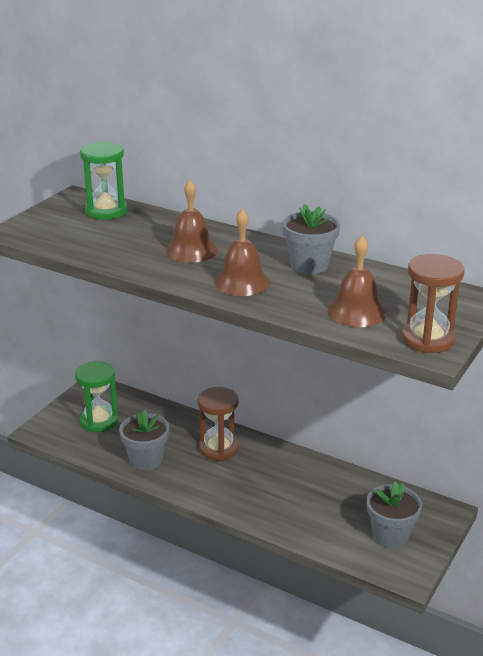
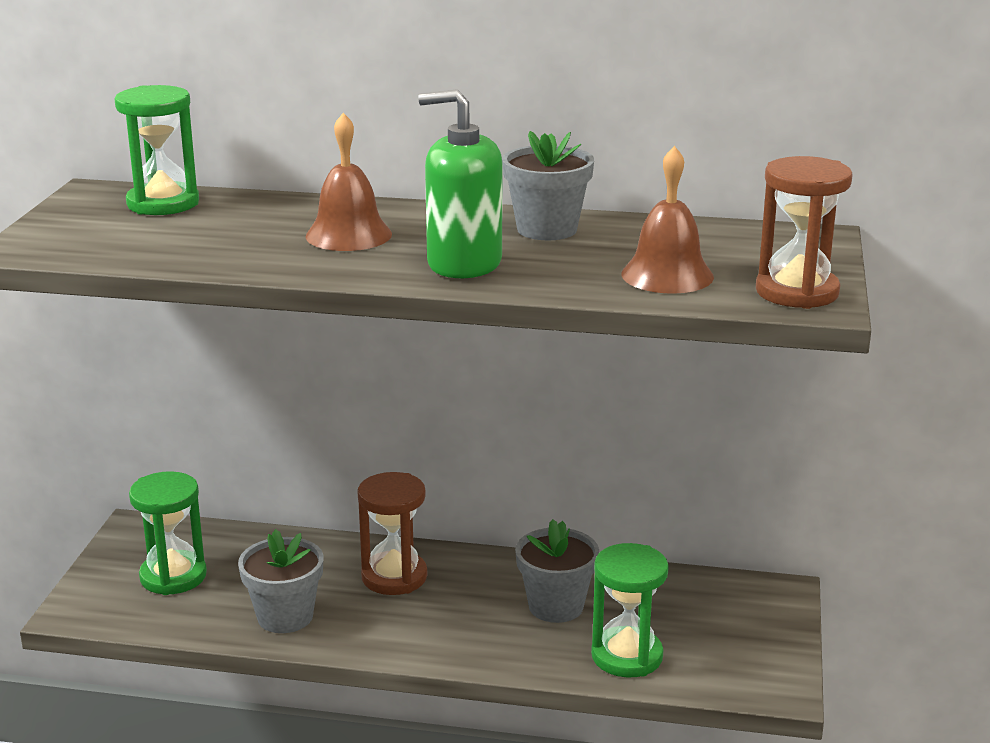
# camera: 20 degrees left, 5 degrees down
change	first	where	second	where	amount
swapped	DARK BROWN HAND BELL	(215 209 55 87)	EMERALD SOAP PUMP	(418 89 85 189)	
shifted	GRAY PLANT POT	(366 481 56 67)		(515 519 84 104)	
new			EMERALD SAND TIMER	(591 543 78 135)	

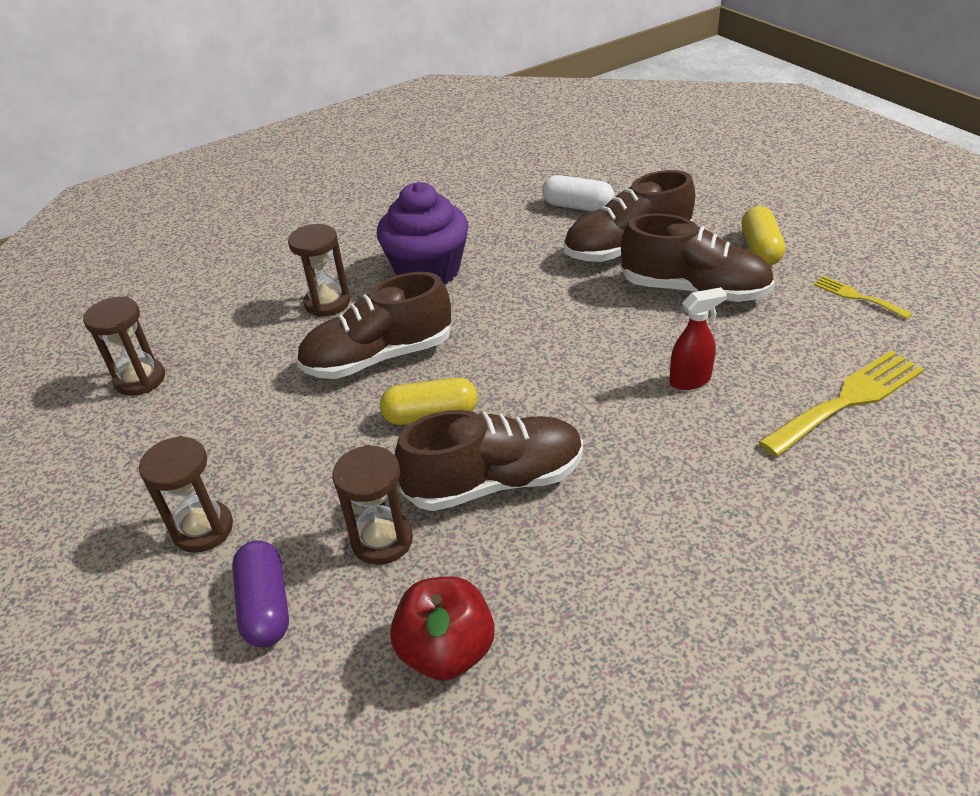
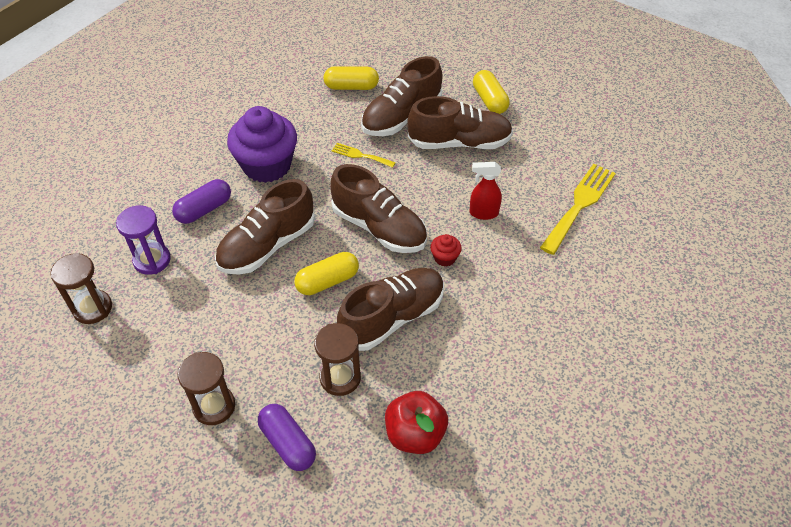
# camera: 25 degrees left, 10 degrees up
change	first	where	second	where	amount
swapped	DARK BROWN SAND TIMER	(288 224 62 93)	PURPLE CAPSULE	(172 179 59 45)	
repainted	SNOW-WHITE CAPSULE	(542 175 73 36)	BRIGHT YELLOW CAPSULE	(323 66 56 24)	
rotated	SCARLET SPRAY CLEANER	(669 287 58 103)		(469 162 33 58)	135 degrees counterclockwise
shifted	BRIGHT YELLOW FORK	(814 276 98 43)		(332 143 64 25)	
new			PURPLE SAND TIMER	(116 205 55 70)	
new			DARK BROWN SNEAKER	(330 164 97 89)	
new			SCARLET MUFFIN	(430 234 32 33)	

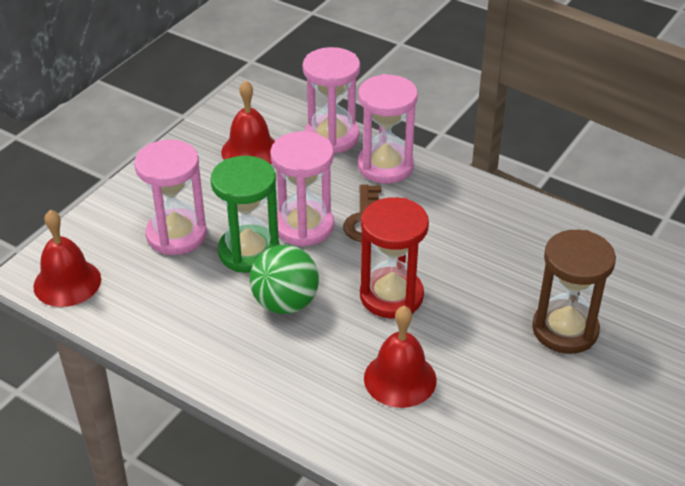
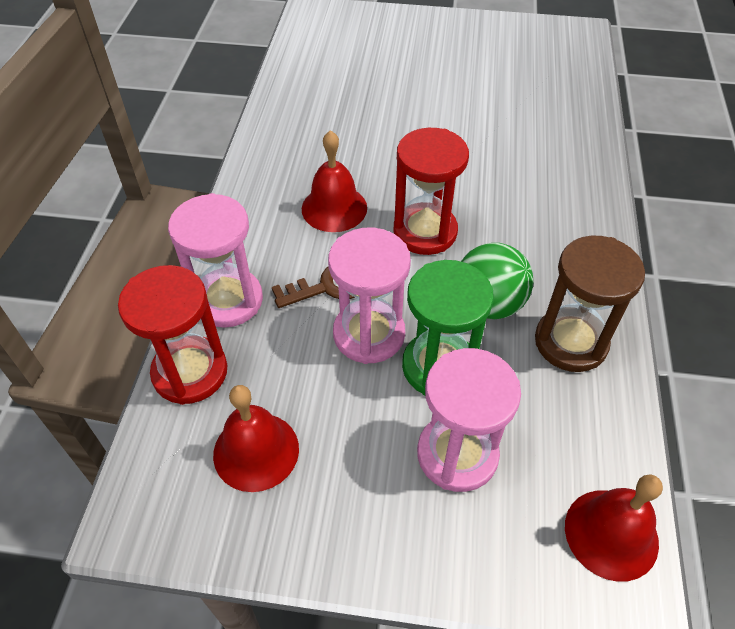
# camera: 115 degrees left, 10 degrees up
change	first	where	second	where	amount
repainted	ROSY SAND TIMER	(303 47 57 107)	SCARLET SAND TIMER	(118 265 109 140)	
shifted	SCARLET HAND BELL	(364 306 73 102)		(302 130 65 102)	
shifted	DARK BROWN SAND TIMER	(532 230 84 124)		(535 235 110 137)	

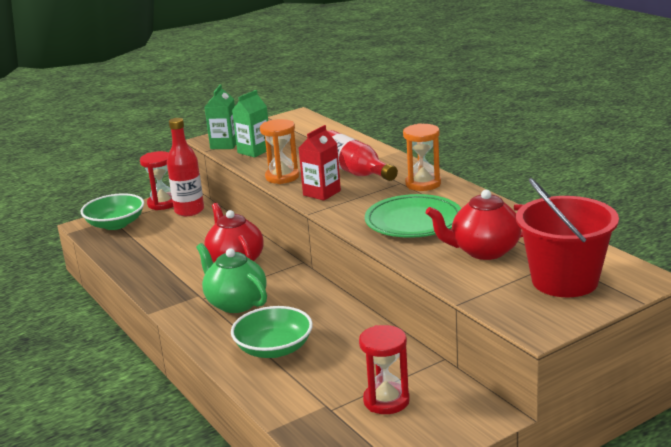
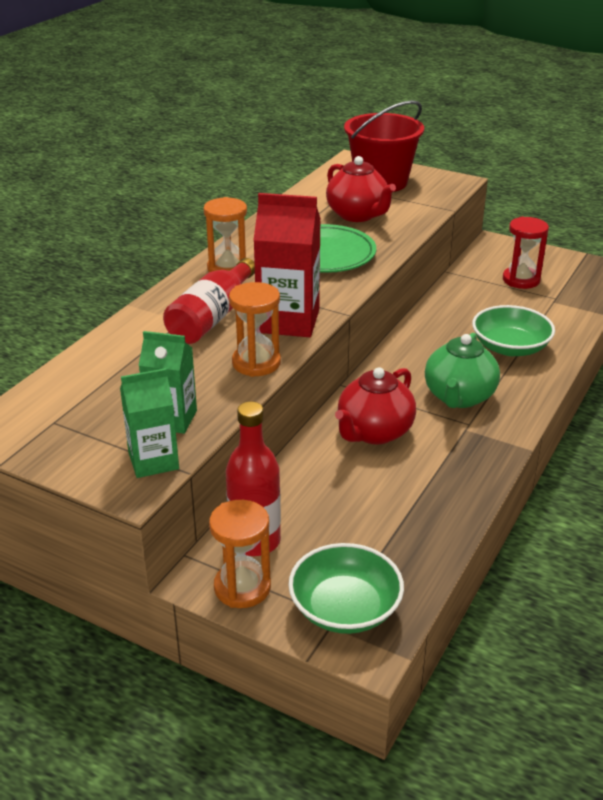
# camera: 120 degrees left, 10 degrees up
change	first	where	second	where	amount
repainted	SCARLET SAND TIMER	(140 151 34 59)	ORANGE-COLOURED SAND TIMER	(209 500 62 108)	
scaled	SCARLET CARTON	(299 125 42 76)		(254 193 67 144)	x1.56

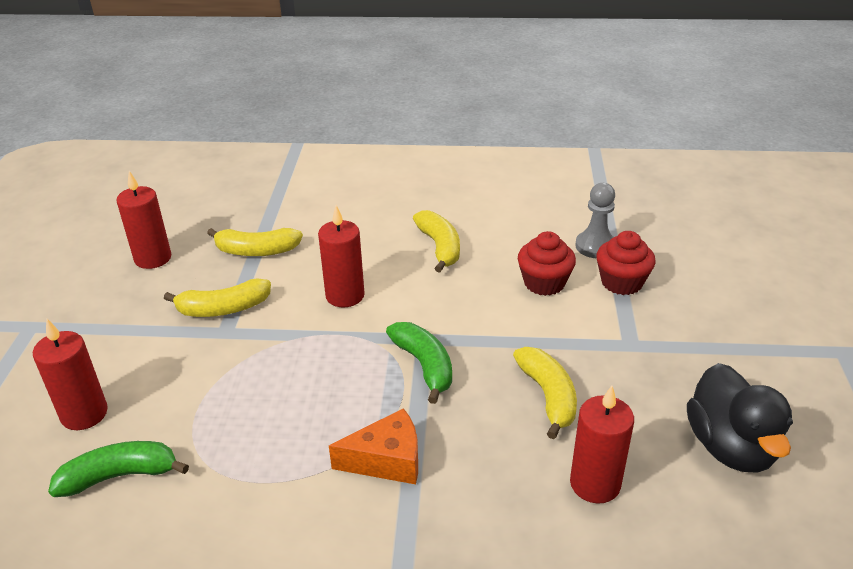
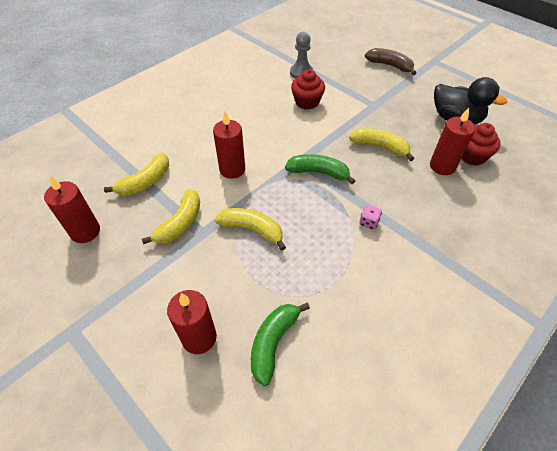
# camera: 50 degrees left, 15 degrees up
change	first	where	second	where	amount
swapped	ORANGE-COLOURED PIECE OF CHEESE	(329 408 89 76)	ROSY DICE	(359 205 23 25)	
shifted	BRIGHT YELLOW BANANA FRUIT	(413 210 47 63)		(215 208 71 43)	
shifted	SCARLET MUFFIN	(596 231 60 64)		(462 123 39 43)	
new			DARK BROWN BANANA FRUIT	(365 48 51 27)	

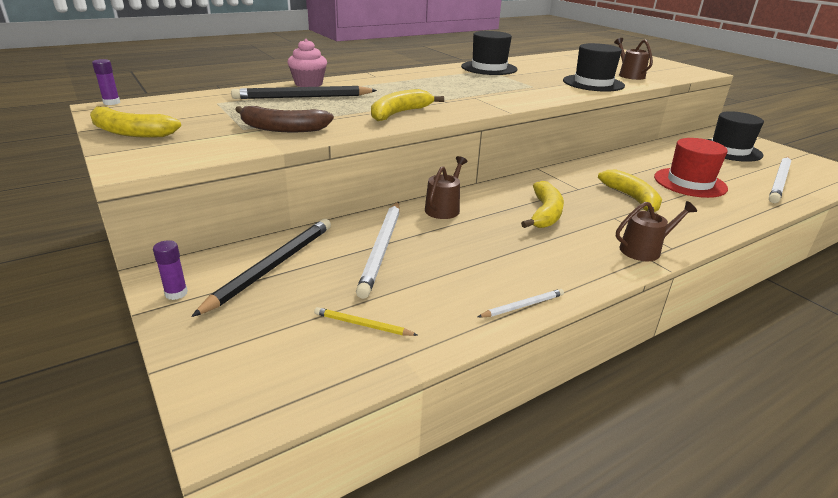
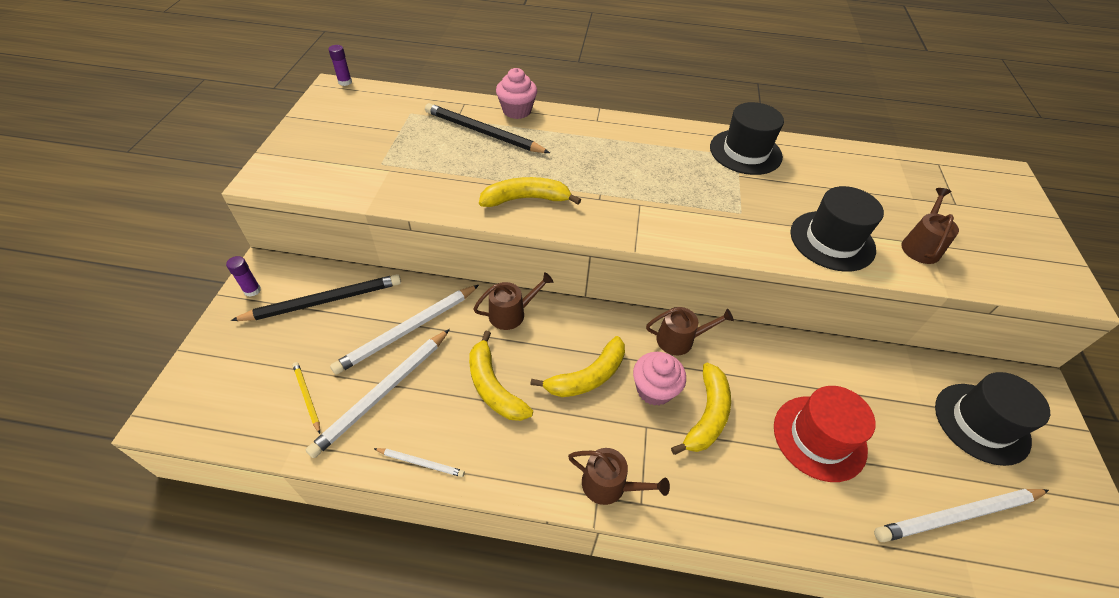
# camera: 40 degrees right, 20 degrees up
change	first	where	second	where	amount
shifted	BRIGHT YELLOW BANANA FRUIT	(90 106 91 32)		(469 331 64 90)	
gone	DARK BROWN BANANA FRUIT	(235 106 99 26)			
new			SNOW-WHITE WOODEN PENCIL	(306 329 144 129)	
new			ROSY MUFFIN	(633 352 53 54)	
new			DARK BROWN WATERING POT	(646 307 88 48)	

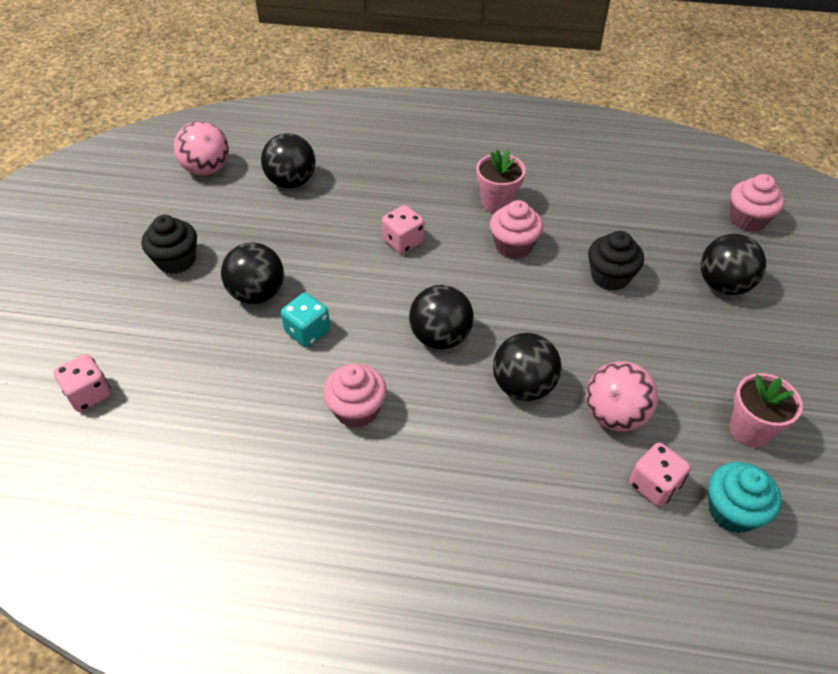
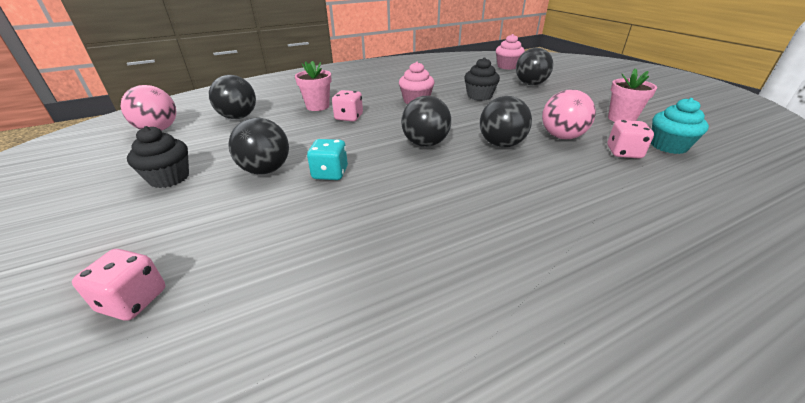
# camera: 35 degrees left, 15 degrees down
change	first	where	second	where	amount
gone	ROSY MUFFIN	(323 364 64 64)			
shifted	ROSY PLANT POT	(476 149 50 65)		(295 61 37 50)	

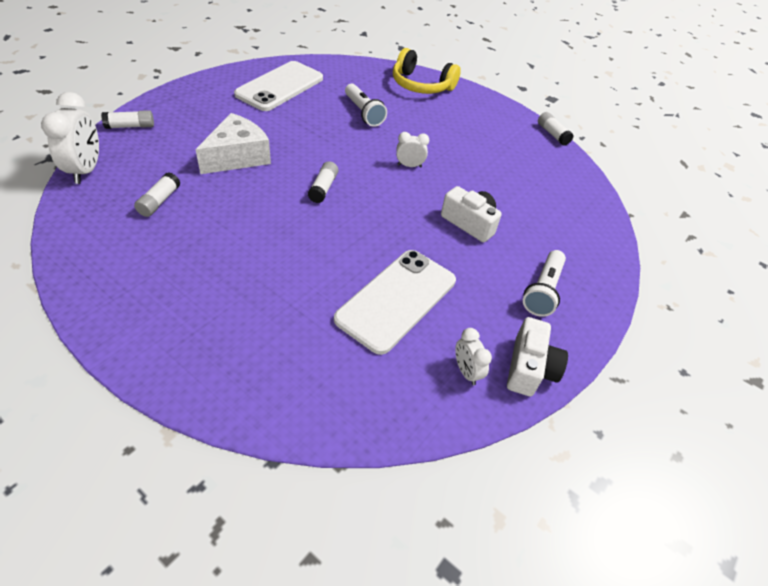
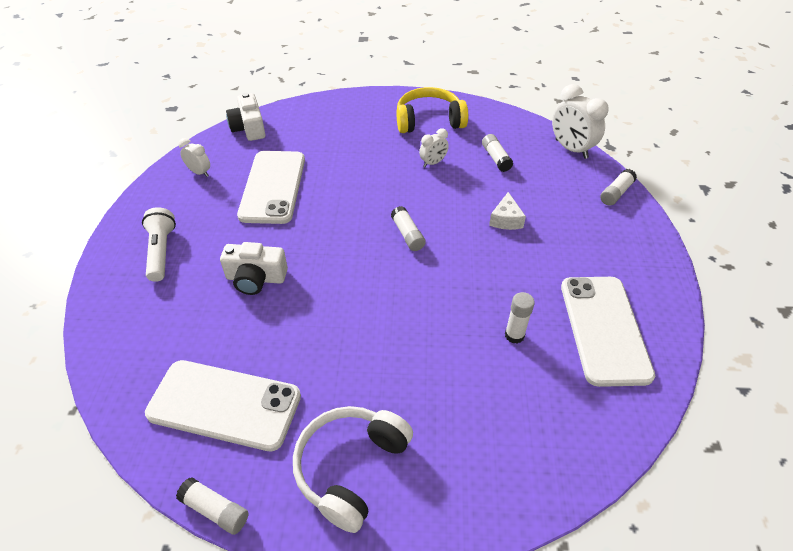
# camera: 150 degrees right, 0 degrees up
change	first	where	second	where	amount
scaled	SNOW-WHITE PIECE OF CHEESE	(195 113 76 61)		(489 192 37 38)	x0.54
gone	SNOW-WHITE FLASHLIGHT	(345 84 42 43)			
shifted	BRIGHT YELLOW HEADSET	(393 48 68 46)		(396 87 72 46)	
shifted	SNOW-WHITE ALARM CLOCK	(396 132 33 36)		(419 128 30 39)	
shifted	SNOW-WHITE PHOTO CAMERA	(507 317 61 79)		(226 93 39 48)	
new			SNOW-WHITE SMARTPHONE	(145 360 156 91)	
new			SNOW-WHITE HEADSET	(293 406 120 127)	
new			SNOW-WHITE STICK OF GLUE	(505 292 30 52)	

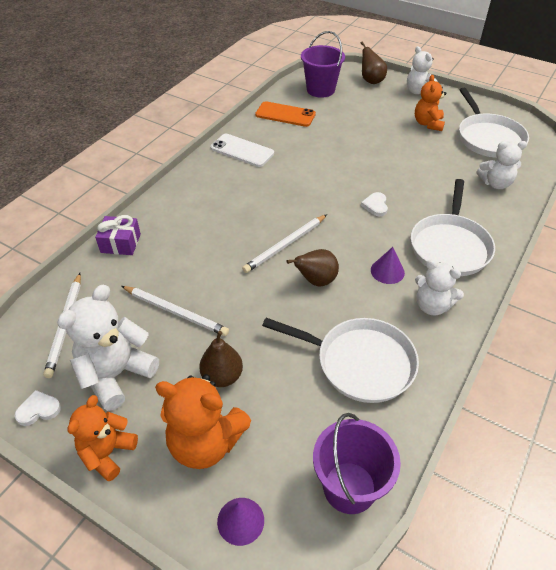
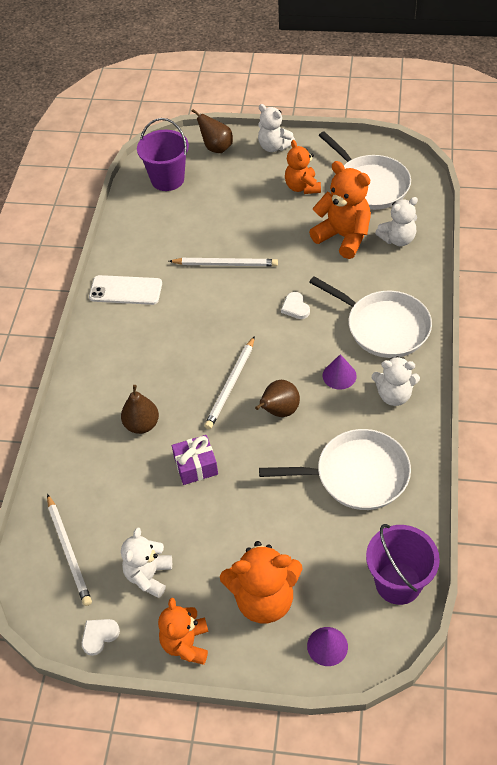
# camera: 20 degrees left, 5 degrees up
change	first	where	second	where	amount
scaled	SNOW-WHITE TEDDY BEAR	(57 285 102 126)		(121 527 51 71)	x0.66
shifted	PURPLE WRAPPED GIFT	(95 215 46 40)		(172 435 46 50)	
shifted	SNOW-WHITE WOODEN PENCIL	(122 286 107 50)		(169 258 109 8)	
shifted	DARK BROWN PEAR	(199 331 44 56)		(121 385 38 49)	
gone	ORANGE-COLOURED SMARTPHONE	(255 101 61 26)			
rotated	SNOW-WHITE FRYING PAN	(411 179 84 97)		(309 276 123 82)	45 degrees counterclockwise
new			ORANGE-COLOURED TEDDY BEAR	(309 161 62 98)	

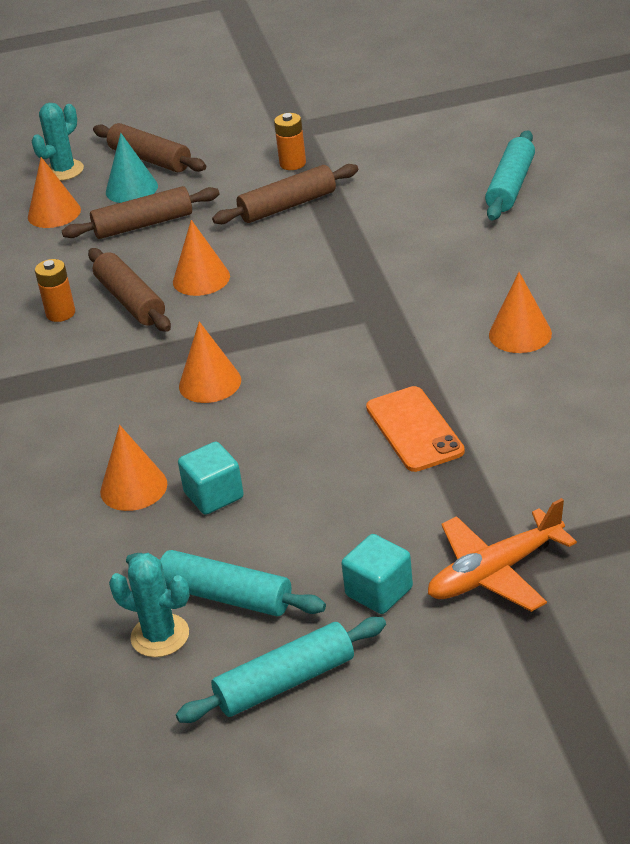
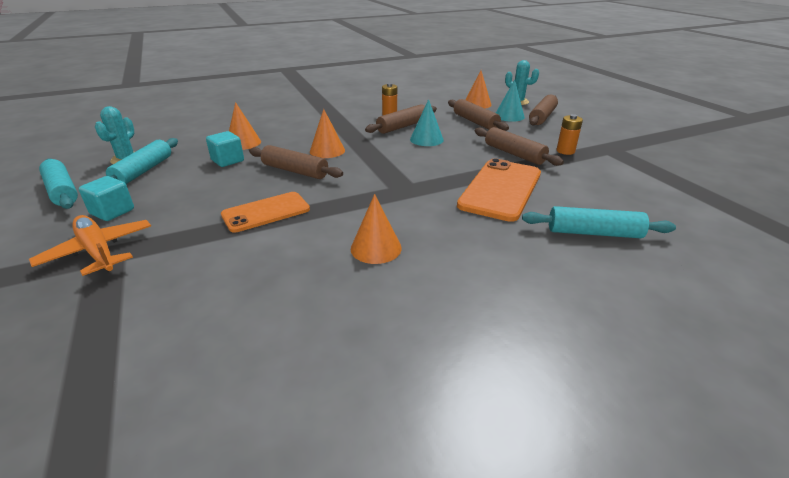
# camera: 75 degrees right, 5 degrees down
change	first	where	second	where	amount
repainted	ORANGE-COLOURED SOLID CONE	(173 220 57 76)	TEAL SOLID CONE	(410 99 34 47)	
new			DARK BROWN PASTRY ROLLER	(249 145 94 34)	
new			ORANGE-COLOURED SMARTPHONE	(457 159 84 63)	

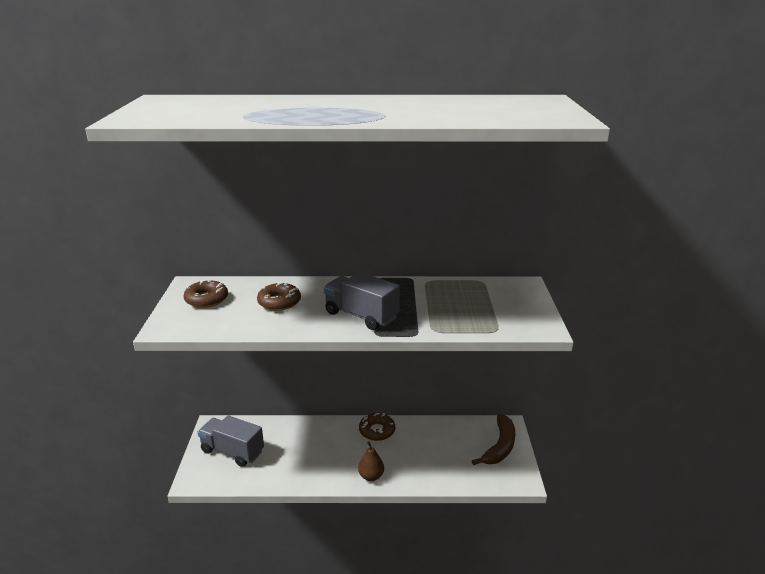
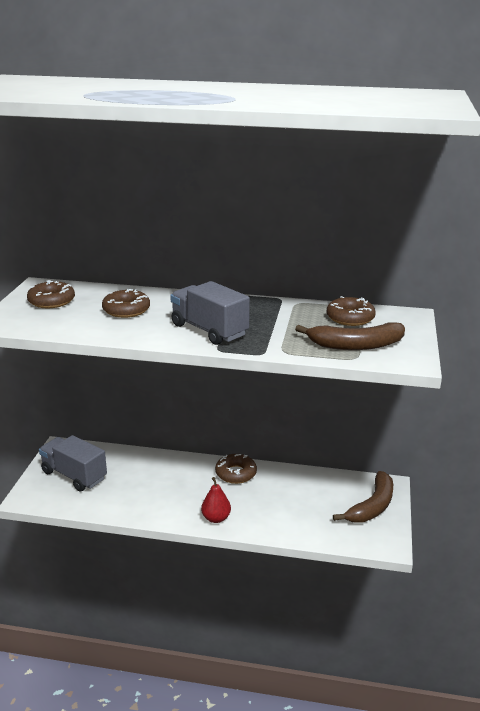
# camera: 10 degrees right, 0 degrees up
change	first	where	second	where	amount
repainted	DARK BROWN PEAR	(358 442 26 39)	SCARLET PEAR	(201 477 30 46)	
new			DARK BROWN BANANA FRUIT	(295 322 110 28)	
new			DARK BROWN DOUGHNUT	(327 296 49 30)	

